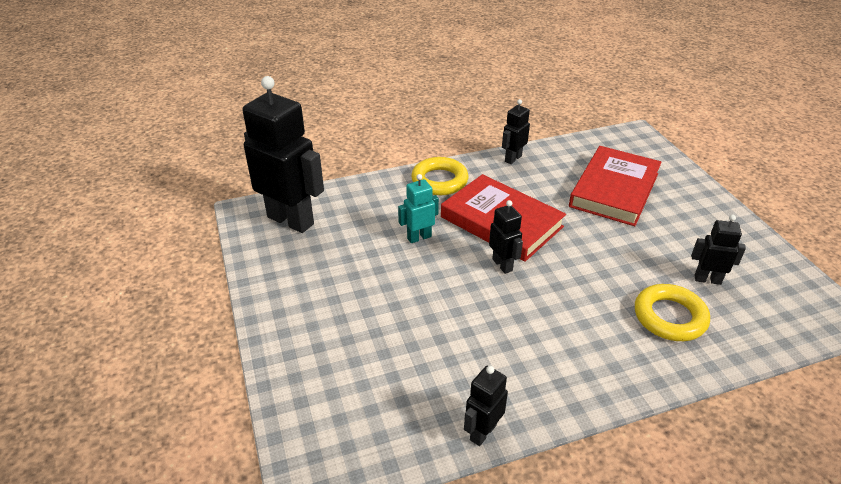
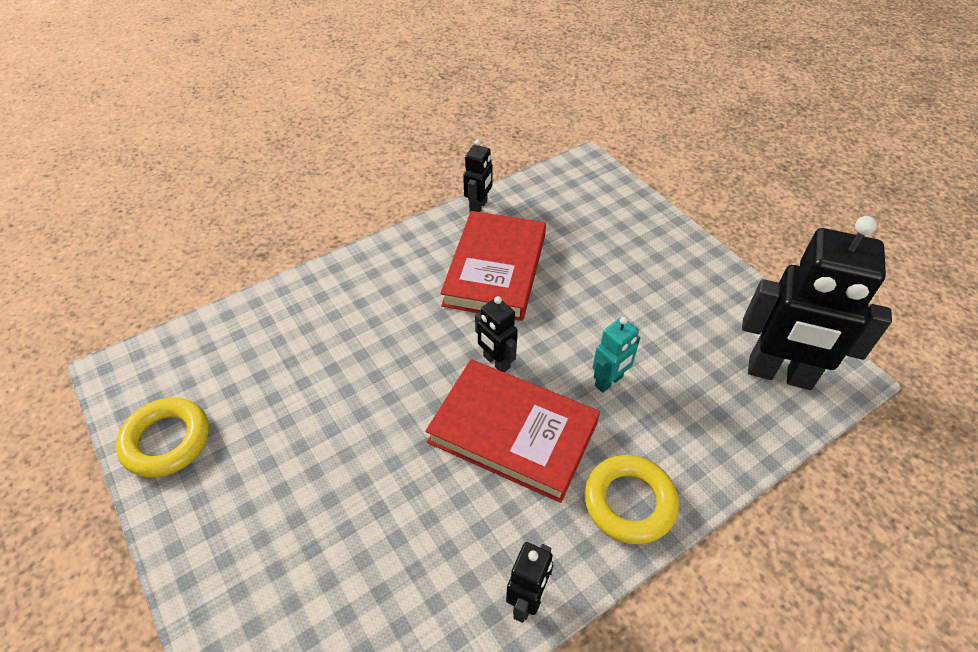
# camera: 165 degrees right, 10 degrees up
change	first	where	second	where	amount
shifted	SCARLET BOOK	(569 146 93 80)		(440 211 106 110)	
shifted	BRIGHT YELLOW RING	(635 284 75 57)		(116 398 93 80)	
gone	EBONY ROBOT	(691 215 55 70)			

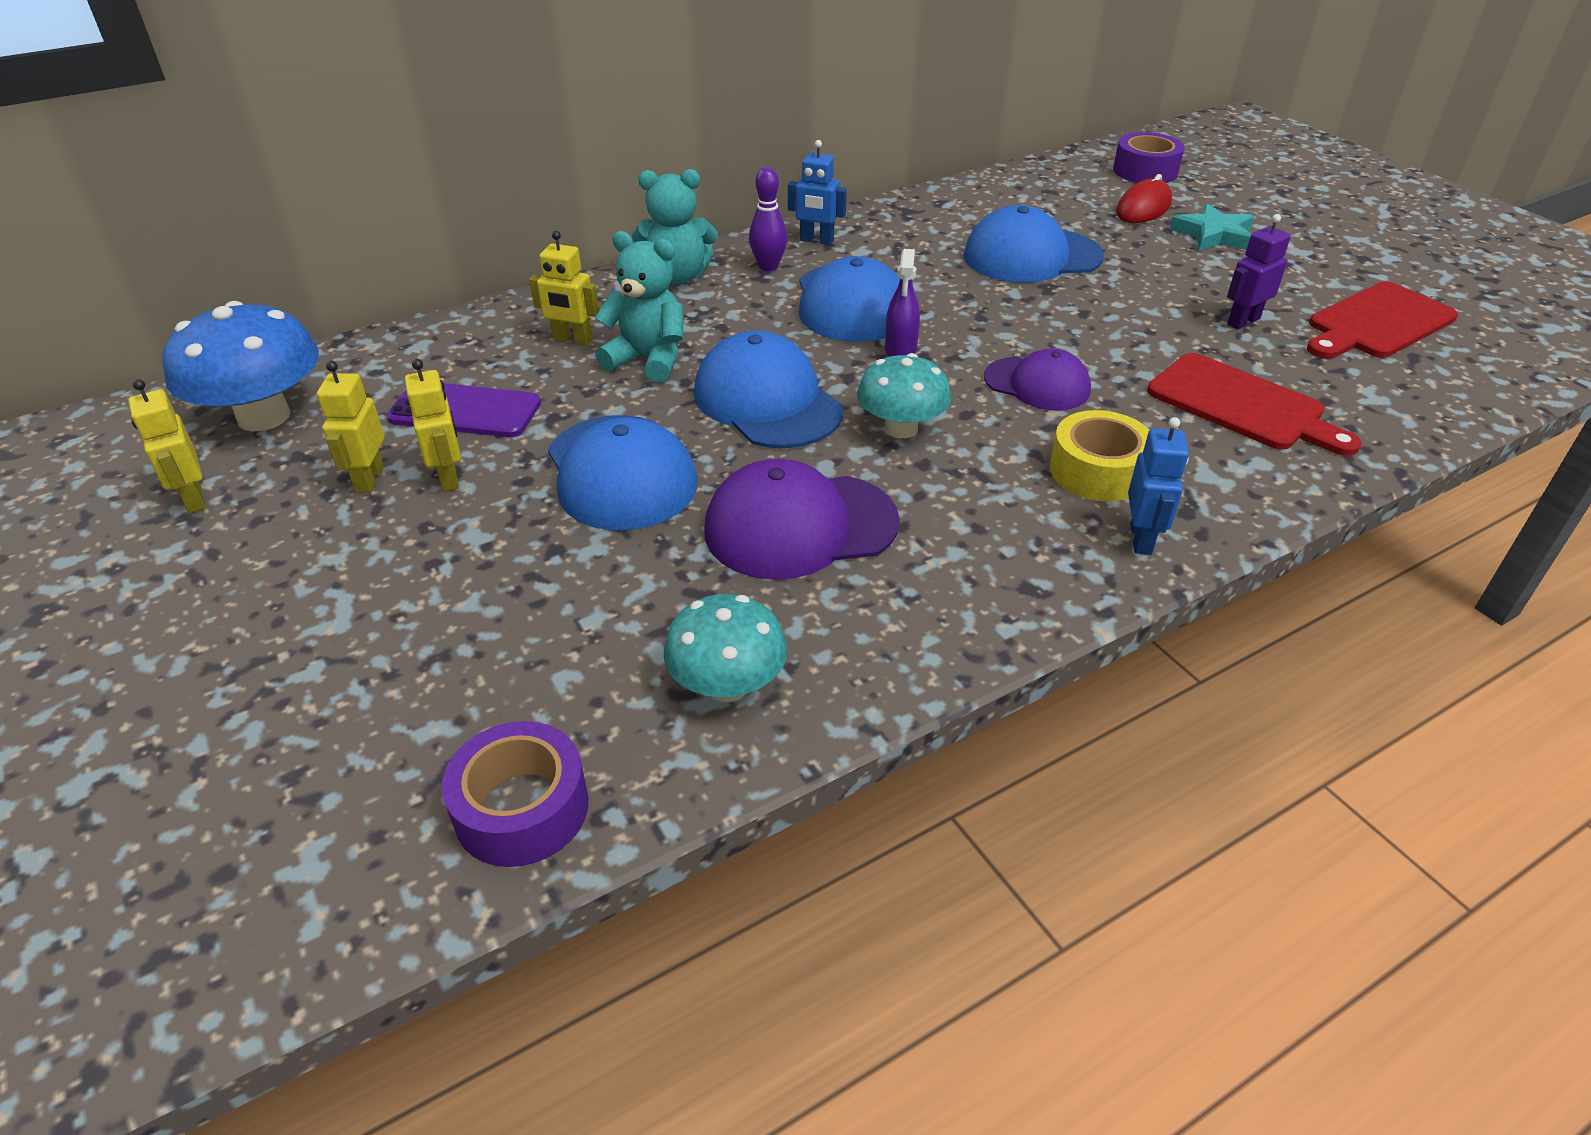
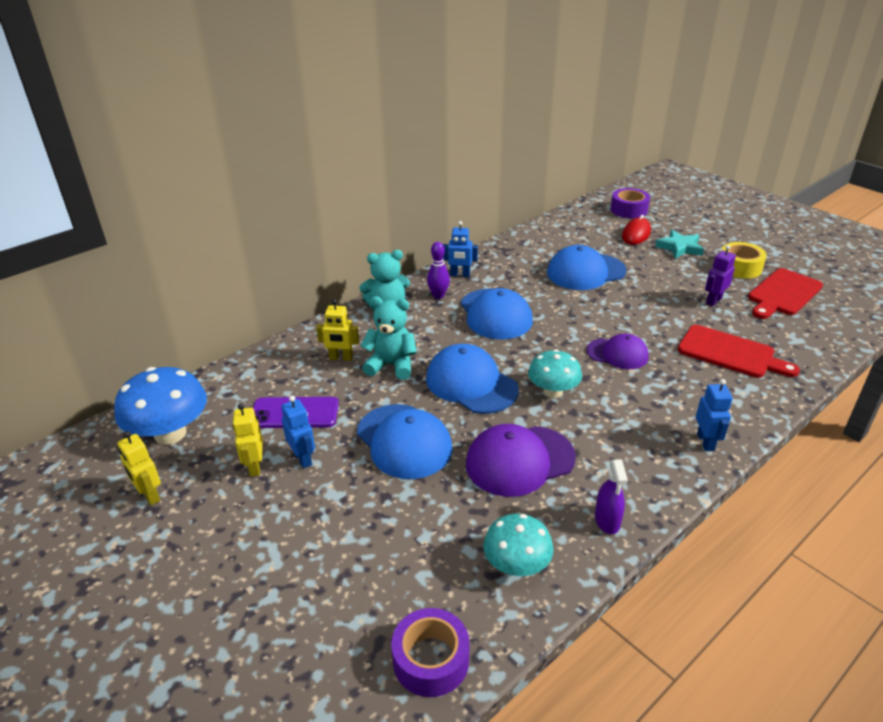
# camera: 10 degrees left, 5 degrees down
change	first	where	second	where	amount
repainted	BRIGHT YELLOW ROBOT	(405 359 56 133)	COBALT ROBOT	(281 396 34 72)	
shifted	PURPLE SPRAY CLEANER	(885 249 35 108)		(595 459 33 75)	
shifted	BRIGHT YELLOW ROLL OF TAPE	(1050 410 99 92)		(722 242 45 37)	

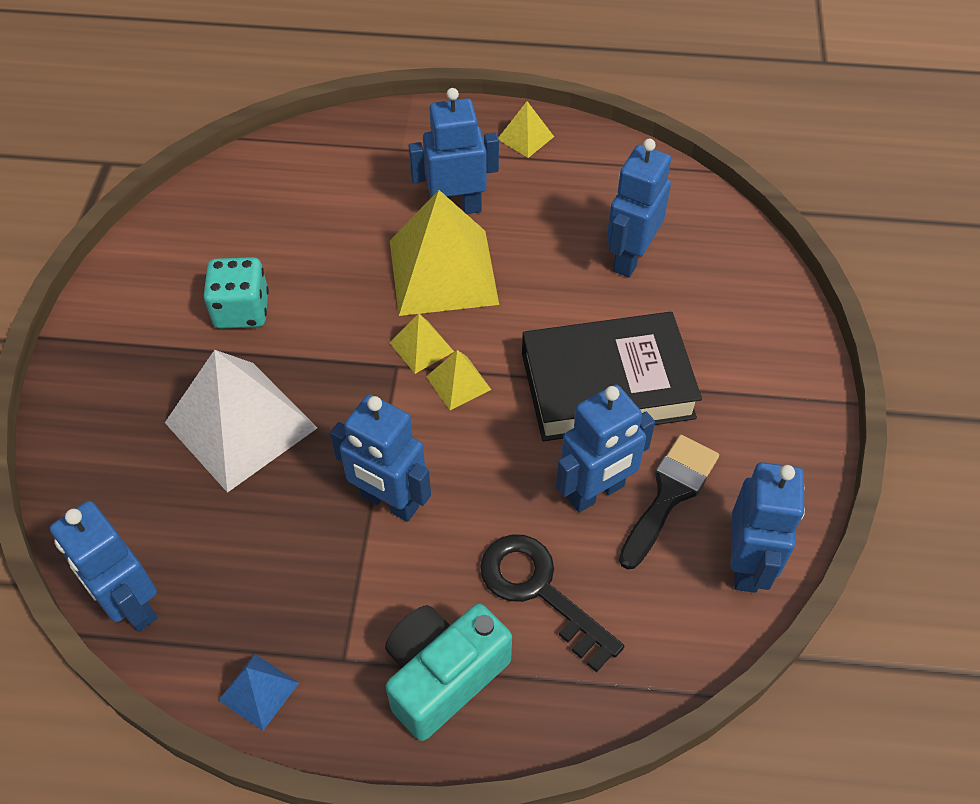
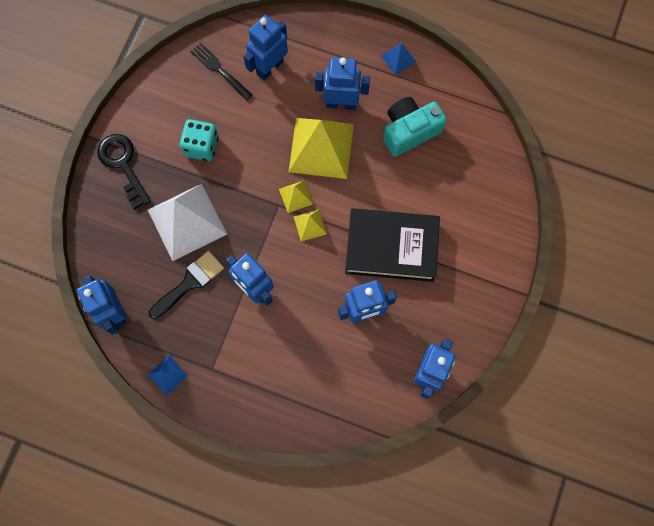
# camera: 15 degrees right, 20 degrees up
change	first	where	second	where	amount
shifted	TEAL PHOTO CAMERA	(385 603 127 138)		(383 97 64 60)	
shifted	EBONY KEY	(480 534 145 138)		(97 134 54 75)	
repainted	BRIGHT YELLOW PYRAMID SHAPE	(498 101 56 57)	COBALT PYRAMID SHAPE	(381 43 35 32)	
shifted	COBALT ROBOT	(606 139 65 138)		(243 15 45 65)	
shifted	EBONY BRUSH	(619 435 100 135)		(149 251 75 68)	
new			EBONY FORK	(190 43 63 58)	

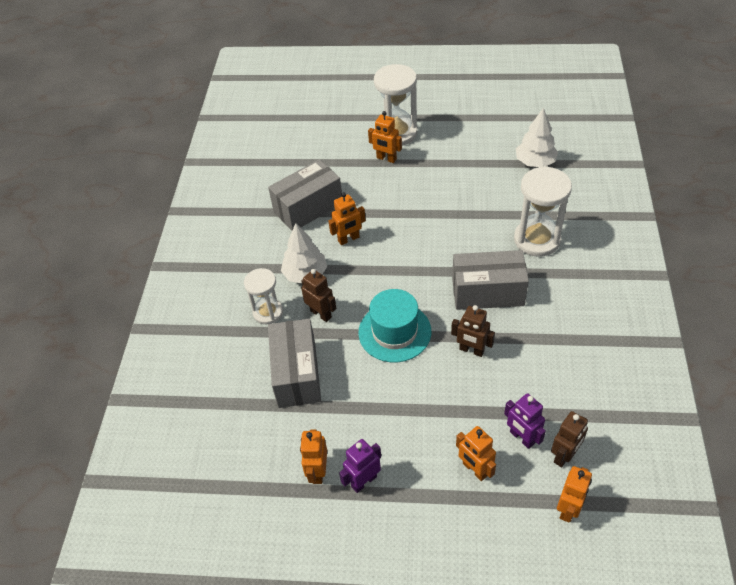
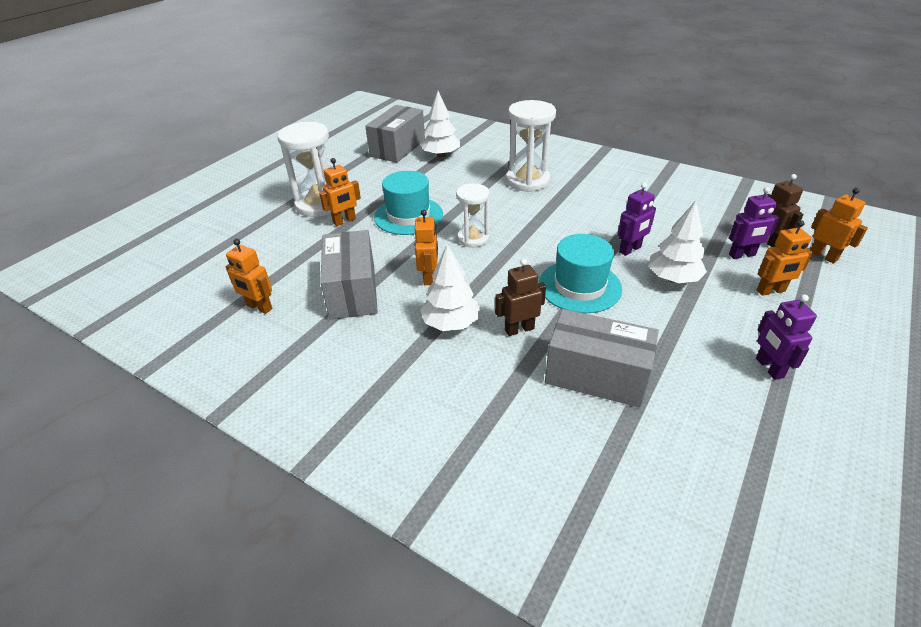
# camera: 65 degrees left, 10 degrees down
change	first	where	second	where	amount
shifted	SNOW-WHITE SAND TIMER	(244 268 39 56)		(456 183 34 64)	
shifted	ORANGE-COLOURED ROBOT	(300 429 27 55)		(225 239 47 75)	
repainted	DARK BROWN ROBOT	(451 305 44 52)	PURPLE ROBOT	(618 183 38 73)	
shifted	GRAY PARCEL	(452 250 77 60)		(365 105 60 58)	
new			TEAL TALL HAT	(374 171 69 64)	
new			SNOW-WHITE FIR TREE	(648 201 59 82)	

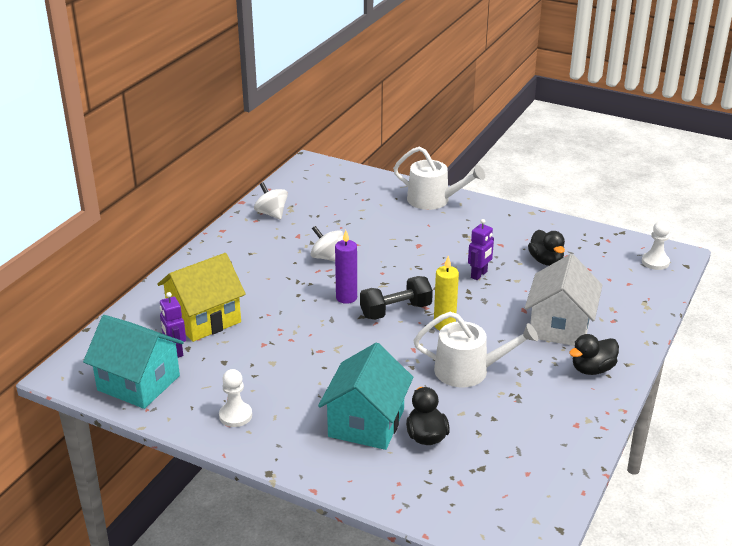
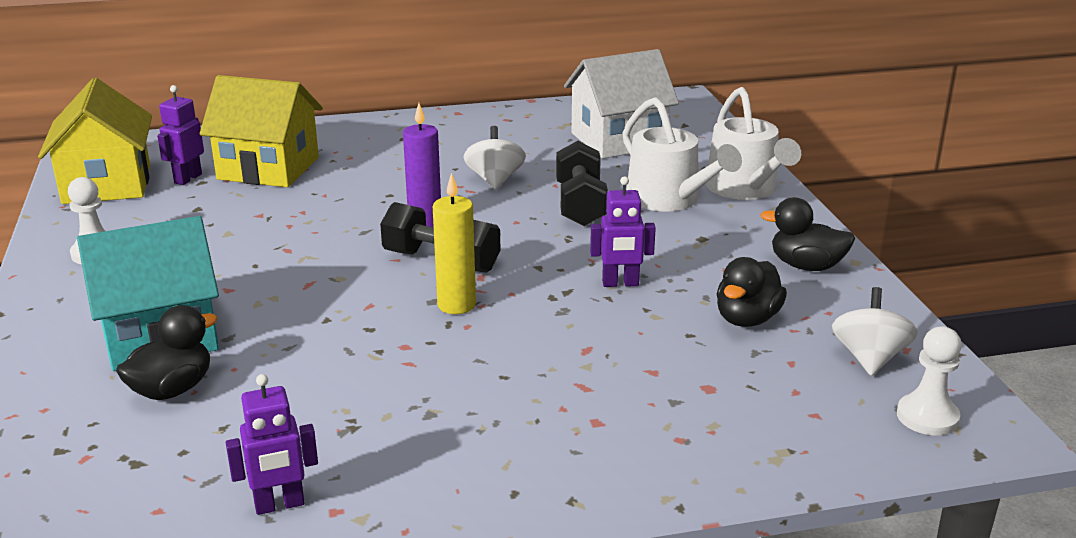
# camera: 50 degrees right, 5 degrees down
change	first	where	second	where	amount
repainted	TEAL HOUSE	(83 315 101 94)	BRIGHT YELLOW HOUSE	(38 78 114 126)	
shifted	SNOW-WHITE WHIRLIGIG	(254 182 34 37)		(832 287 86 89)	
shifted	SNOW-WHITE WATERING POT	(414 312 124 75)		(623 97 119 114)	
shifted	SNOW-WHITE HOUSE	(525 254 77 92)		(564 49 115 110)	
shifted	EBONY RUBBER DUCK	(569 334 50 41)		(760 197 95 74)	
new			PURPLE ROBOT	(226 374 92 141)	
new			EBONY DUMBBELL	(556 141 52 85)	

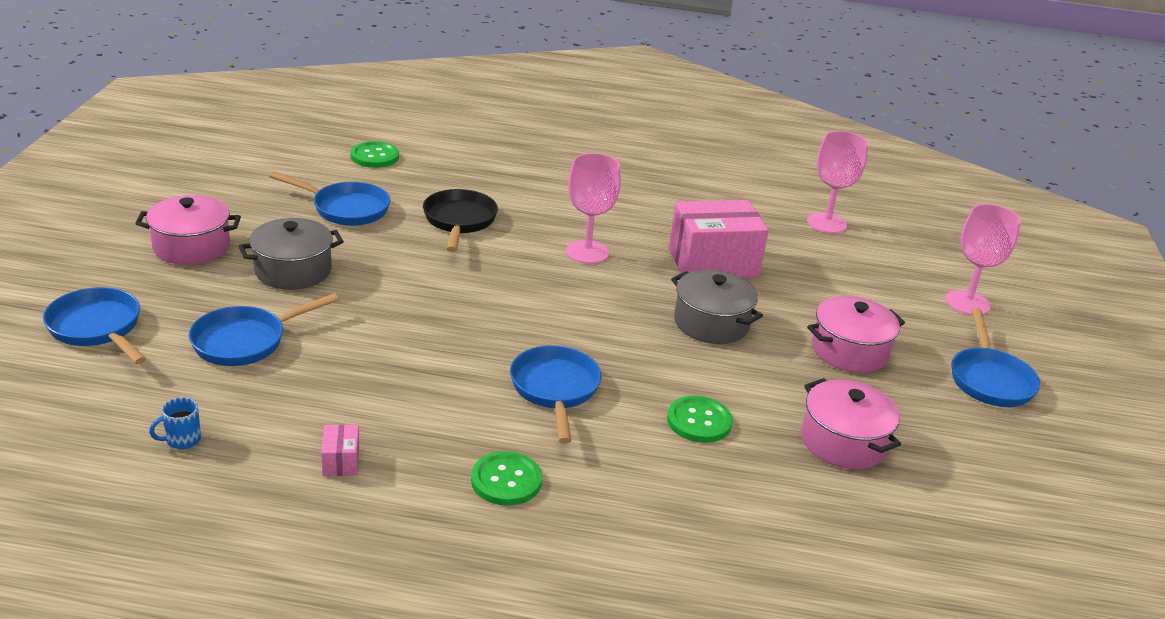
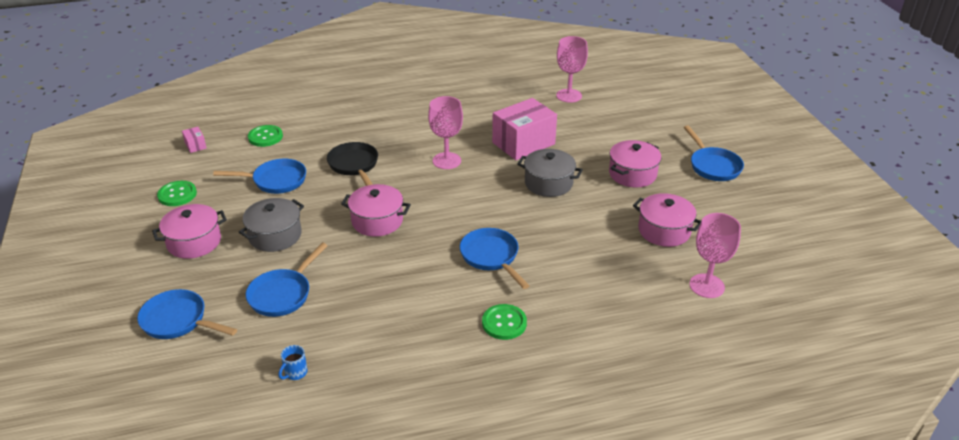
# camera: 20 degrees left, 5 degrees up
change	first	where	second	where	amount
shifted	ROSY PARCEL	(321 424 38 52)		(182 127 25 26)	
shifted	EMERALD SHIRT BUTTON	(667 396 66 47)		(157 181 40 25)	
shifted	ROSY CHALICE	(945 204 76 111)		(689 213 52 85)	
new			ROSY POT	(341 184 70 53)	

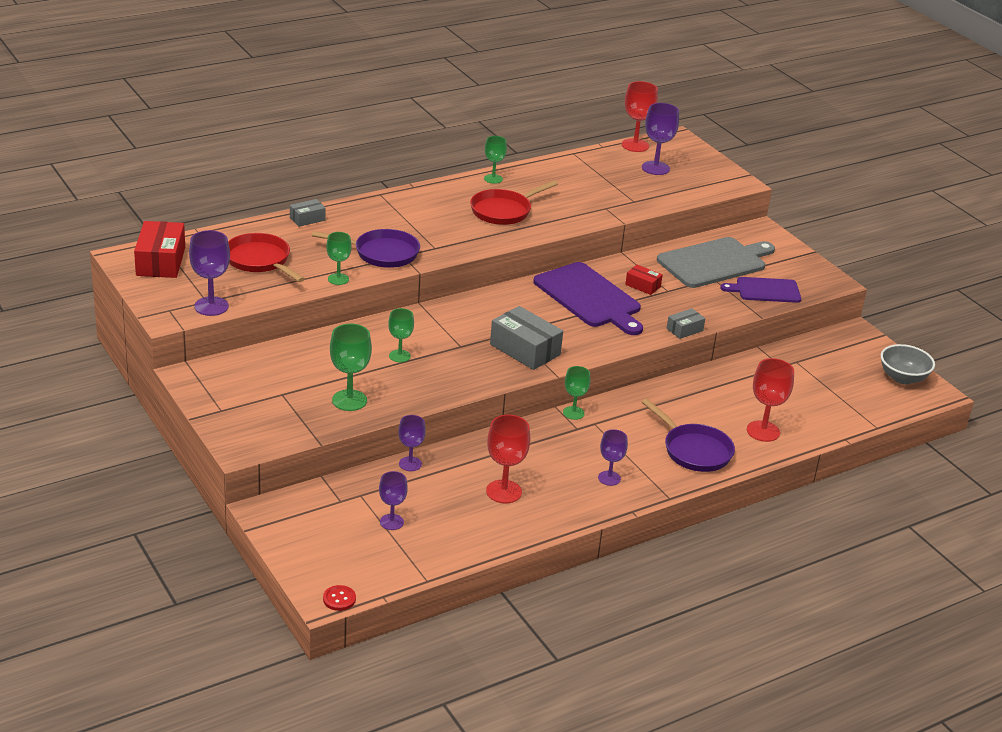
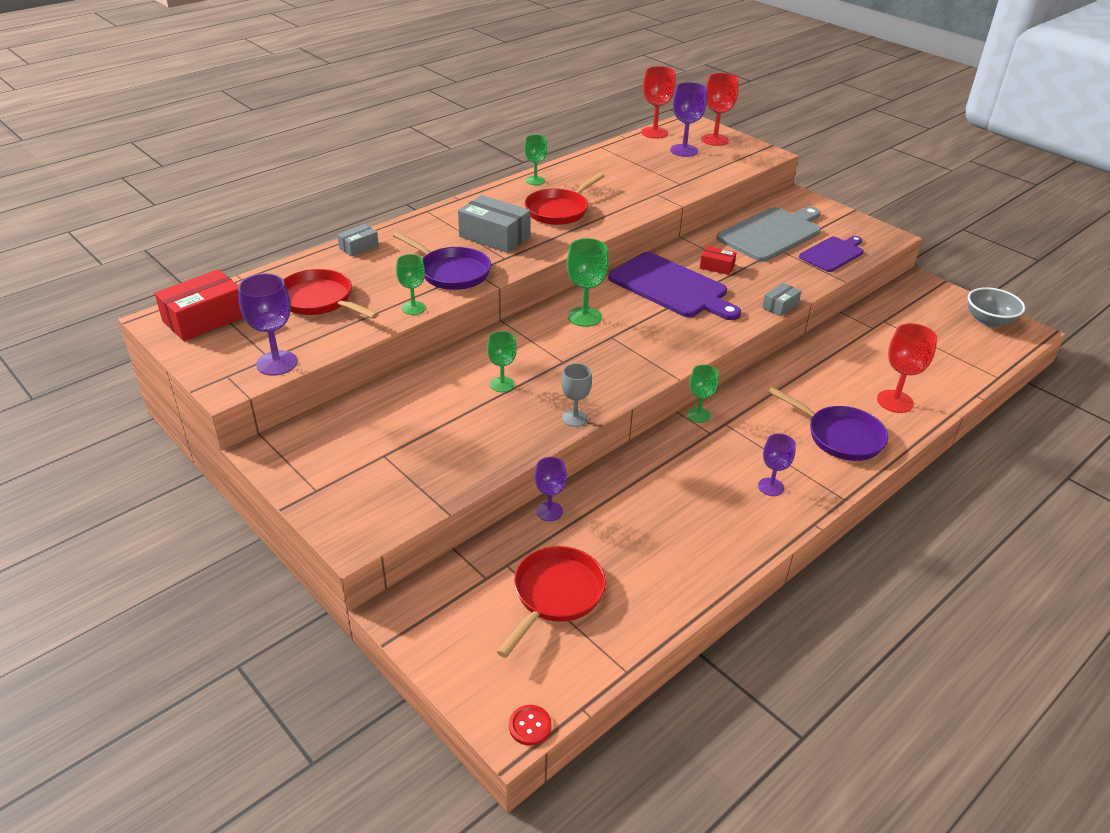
# camera: 10 degrees left, 5 degrees up
change	first	where	second	where	amount
rotated	SCARLET PARCEL	(134 221 51 57)		(155 269 88 72)	60 degrees clockwise
rotated	PURPLE FRYING PAN	(312 229 108 39)		(393 231 98 59)	45 degrees clockwise
shifted	EMERALD CHALICE	(330 324 42 87)		(567 238 42 89)	
swapped	PURPLE CHALICE	(379 471 29 59)	SCARLET FRYING PAN	(497 546 109 112)	
shifted	SCARLET CHALICE	(486 415 44 88)		(702 73 37 73)	
shifted	GRAY PARCEL	(490 306 73 64)		(458 195 73 58)	
rotated	PURPLE BREAD BOARD	(720 277 81 26)		(799 236 65 36)	150 degrees clockwise
new			GRAY CHALICE	(561 363 31 64)	

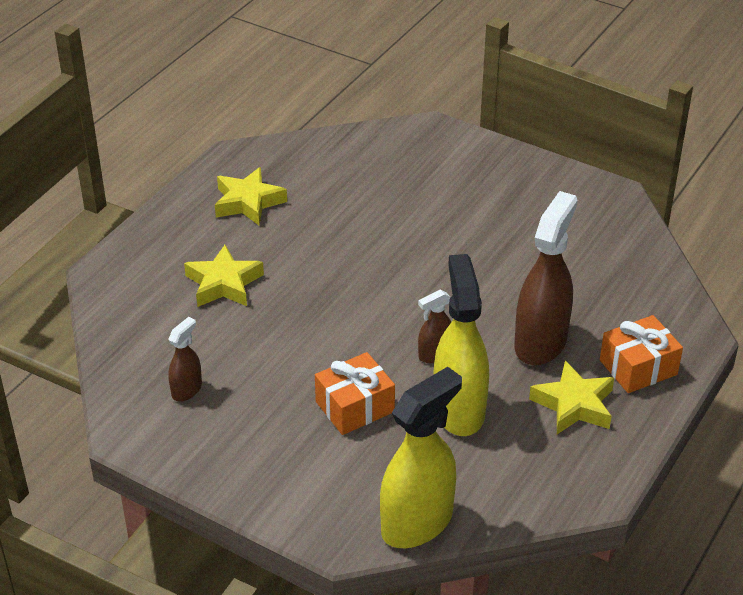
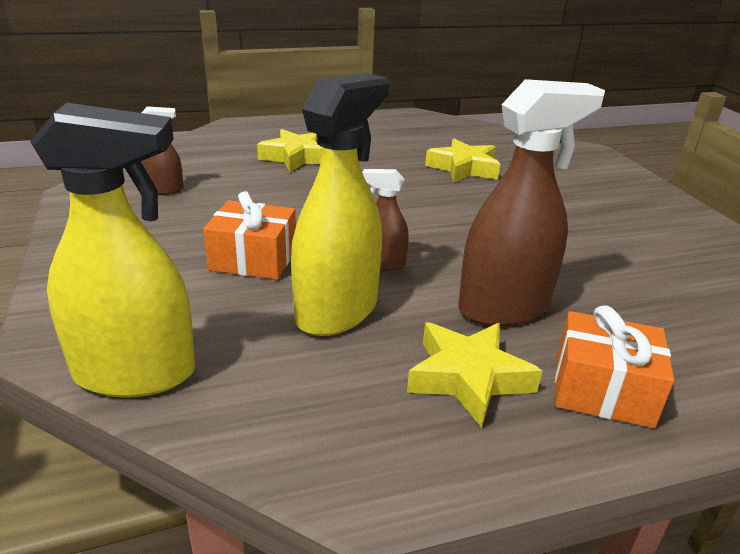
# camera: 40 degrees right, 10 degrees down
change	first	where	second	where	amount
shifted	BRIGHT YELLOW STAR SHAPE	(215 167 72 58)		(425 138 75 44)	

